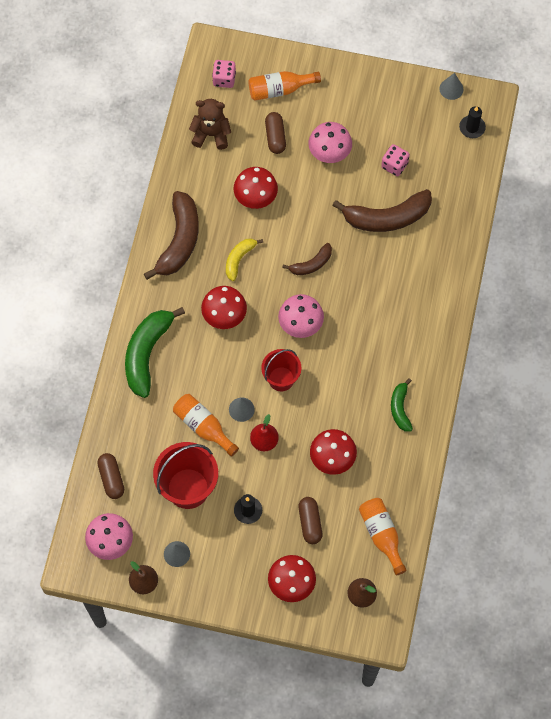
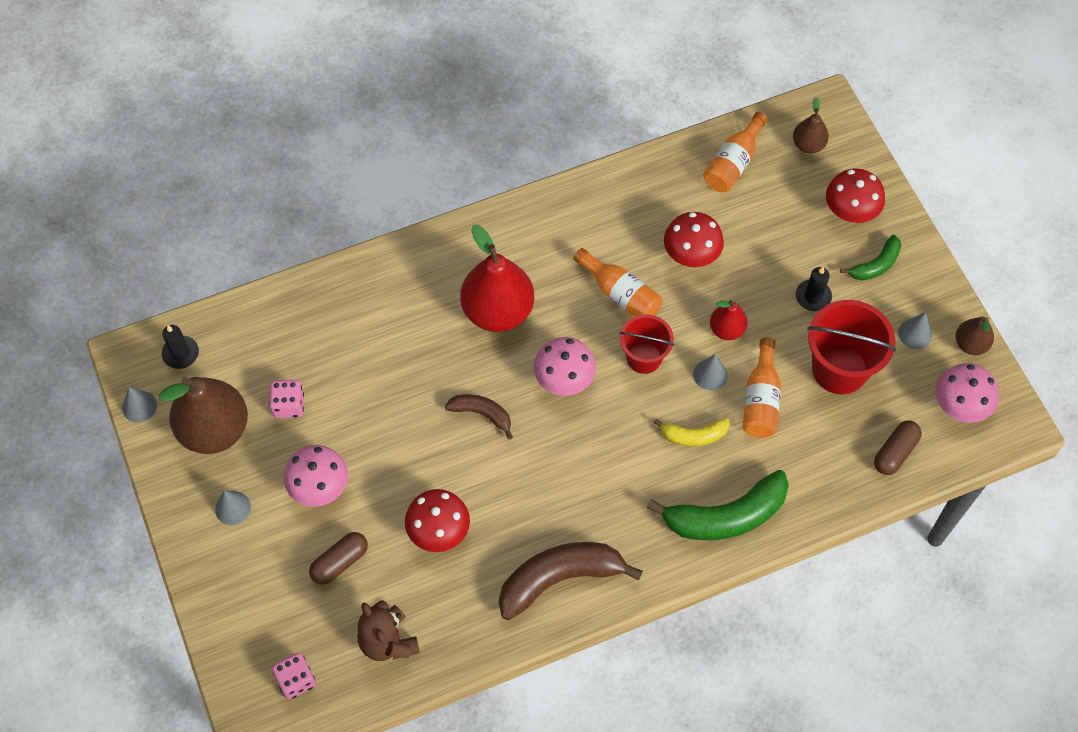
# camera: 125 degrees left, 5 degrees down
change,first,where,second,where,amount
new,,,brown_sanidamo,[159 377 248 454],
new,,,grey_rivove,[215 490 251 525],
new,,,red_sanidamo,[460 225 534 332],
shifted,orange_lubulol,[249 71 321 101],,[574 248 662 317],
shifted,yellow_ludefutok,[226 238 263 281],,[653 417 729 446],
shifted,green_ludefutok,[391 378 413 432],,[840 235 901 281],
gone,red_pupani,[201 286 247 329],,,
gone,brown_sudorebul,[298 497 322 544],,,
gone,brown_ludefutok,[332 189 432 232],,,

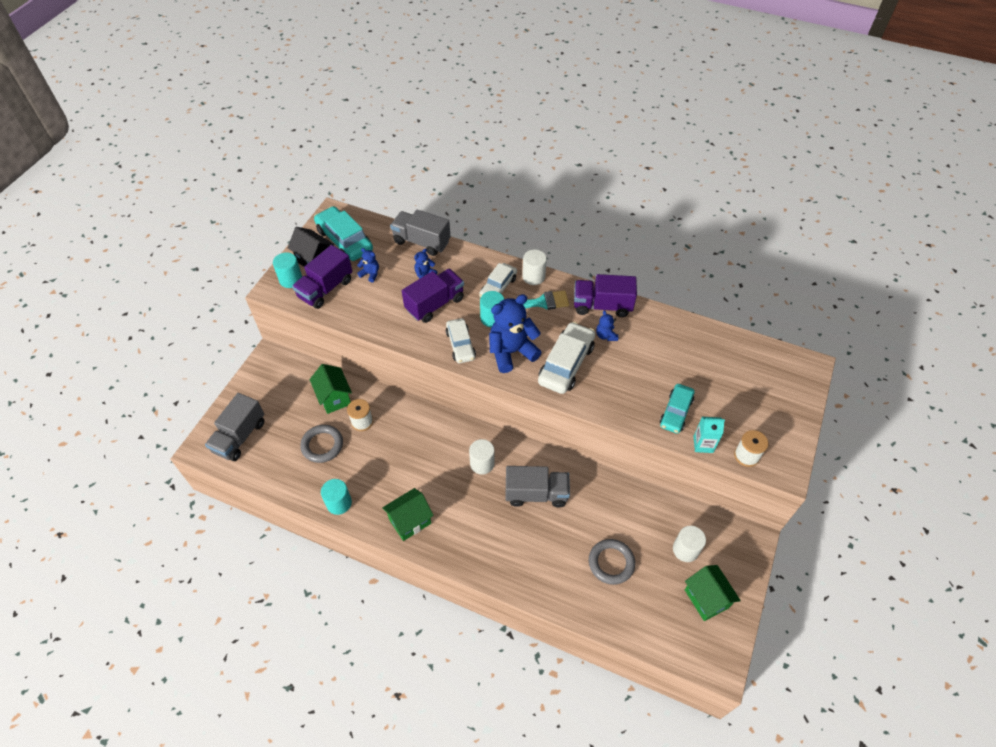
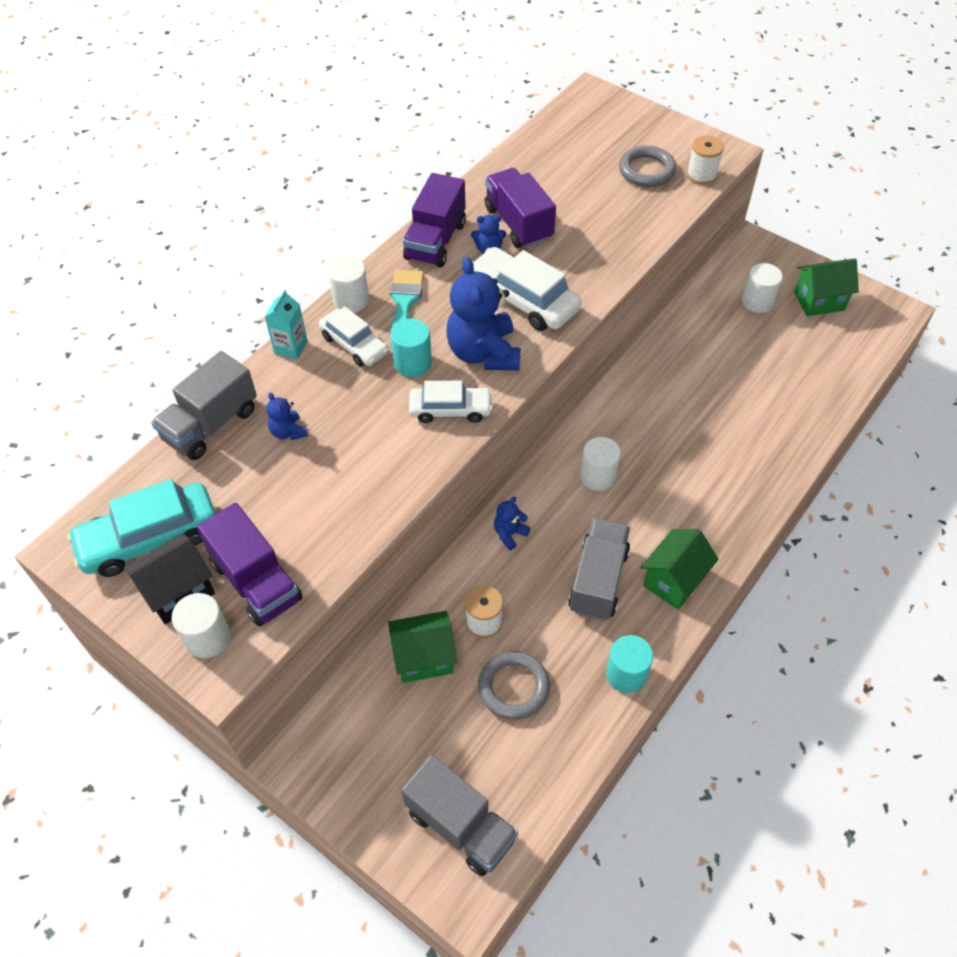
# camera: 75 degrees left, 0 degrees up
change,first,where,second,where,amount
repainted,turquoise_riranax,[273 252 302 288],white_riranax,[172 593 231 658],
shifted,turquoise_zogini,[693 417 725 453],,[265 290 308 359],
shifted,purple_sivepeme,[402 268 464 323],,[485 168 556 248],
shifted,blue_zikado,[357 248 379 283],,[494 497 530 550],
shifted,grey_sivepeme,[505 466 570 508],,[568 518 630 620],
shifted,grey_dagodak,[589 539 635 585],,[619 146 676 187],
rotated,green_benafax,[382 488 434 541],,[641 529 719 610],60 degrees clockwise
gone,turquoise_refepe,[660 384 695 434],,,

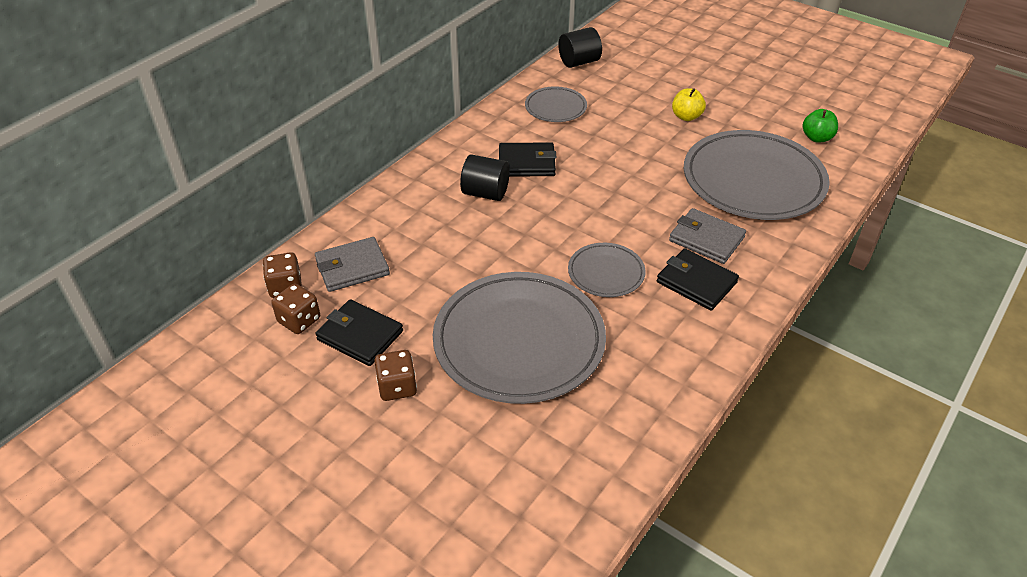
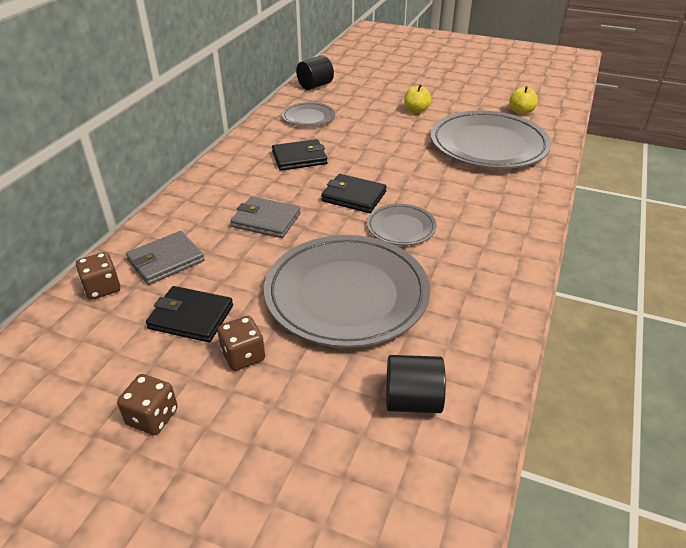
# camera: 15 degrees left, 5 degrees down
change,first,where,second,where,amount
shifted,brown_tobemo,[271 283 320 334],,[117 374 178 435],
shifted,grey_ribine,[669 208 746 264],,[231 196 301 238],
shifted,black_ribine,[657 248 739 311],,[321 174 387 213],
shifted,black_riranax,[460 154 510 201],,[386 355 446 413],
repainted,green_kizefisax,[803 109 838 142],yellow_kizefisax,[509 86 538 115],

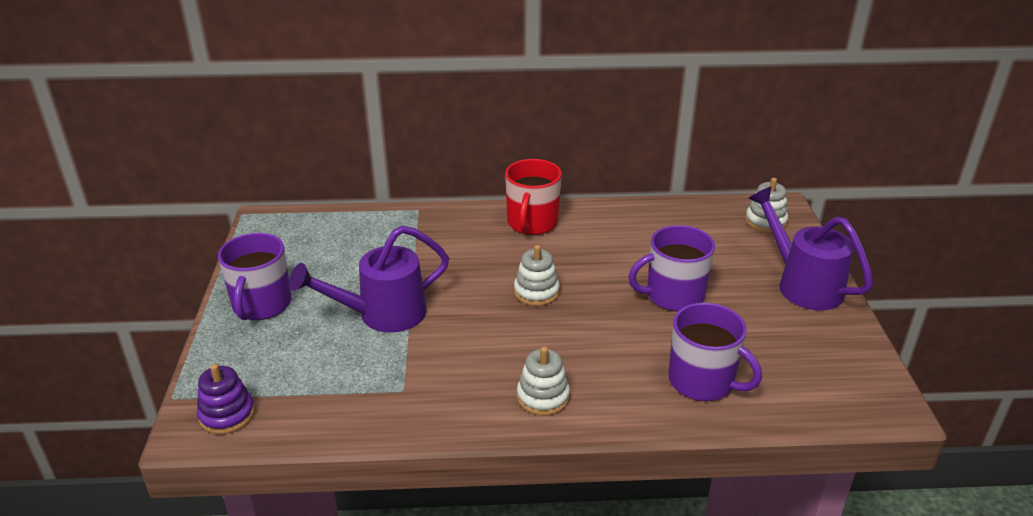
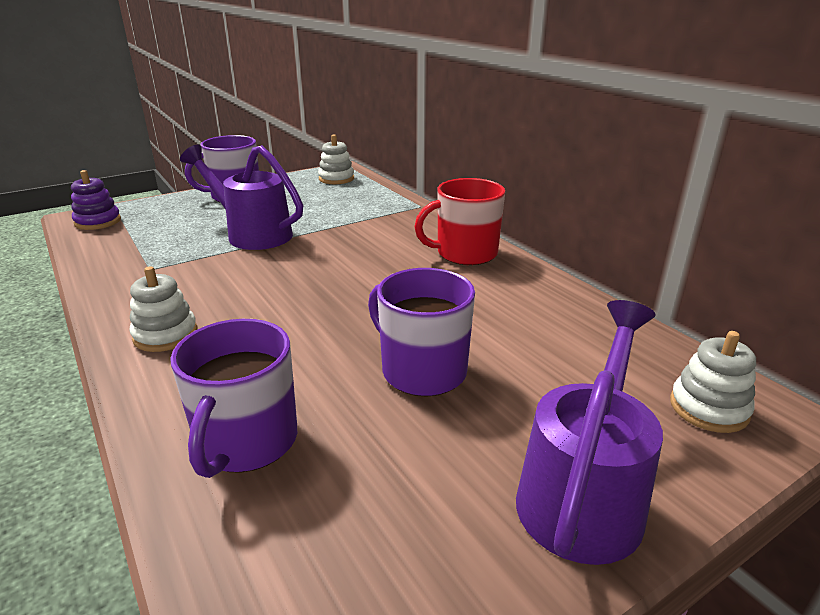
# camera: 60 degrees right, 5 degrees down
change,first,where,second,where,amount
shifted,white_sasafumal,[514 245 560 306],,[318 134 354 184],

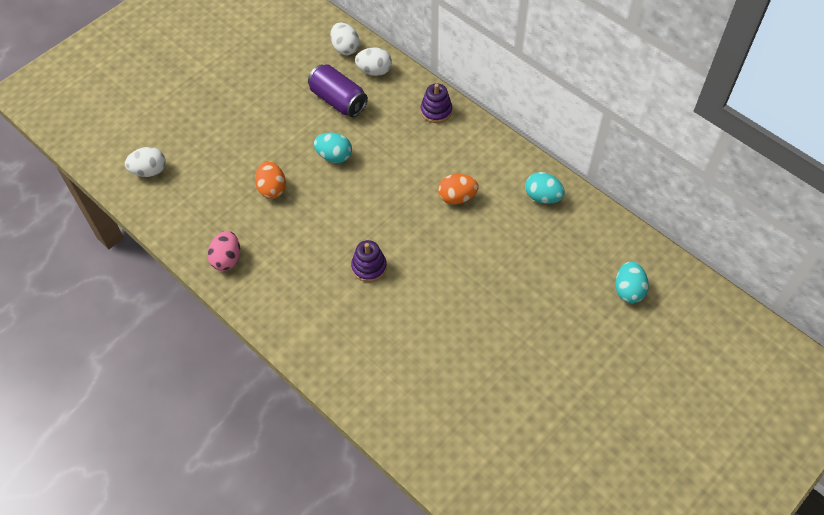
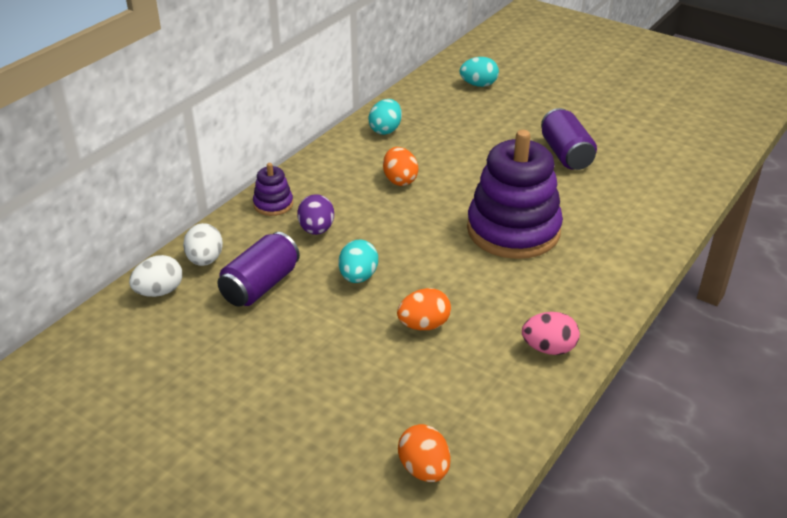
# camera: 100 degrees left, 20 degrees down
change,first,where,second,where,amount
new,,,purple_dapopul,[297 194 334 235],
repainted,white_dapopul,[125 147 166 177],orange_dapopul,[398 424 451 482],
scaled,purple_sasafumal,[351 240 387 282],,[467 130 563 259],x2.26
new,,,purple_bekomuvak,[541 108 597 170],

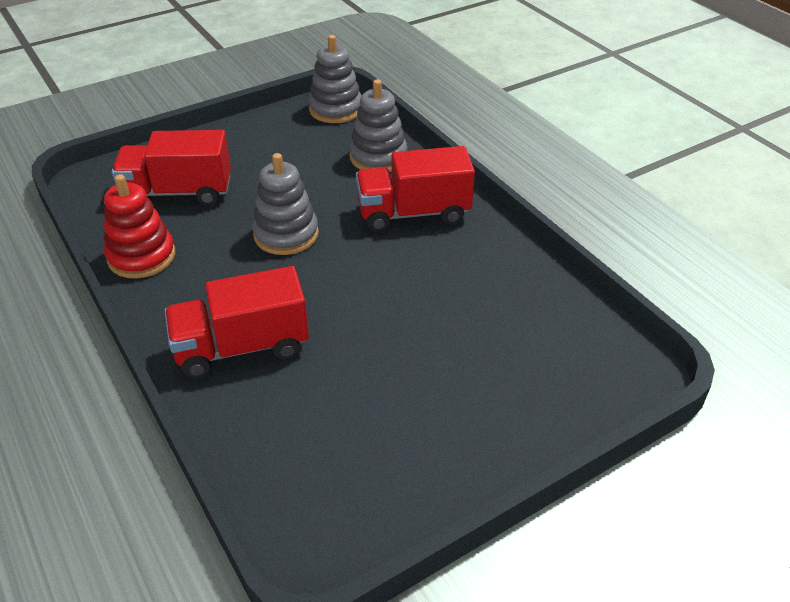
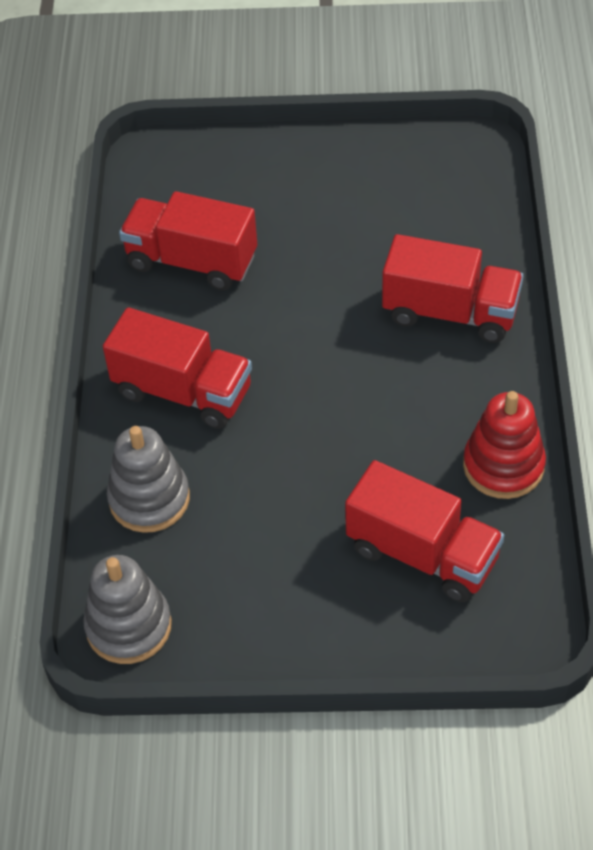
# camera: 145 degrees left, 10 degrees up
change,first,where,second,where,amount
new,,,red_sivepeme,[119 191 257 290],
gone,grey_sasafumal,[252 153 319 255],,,

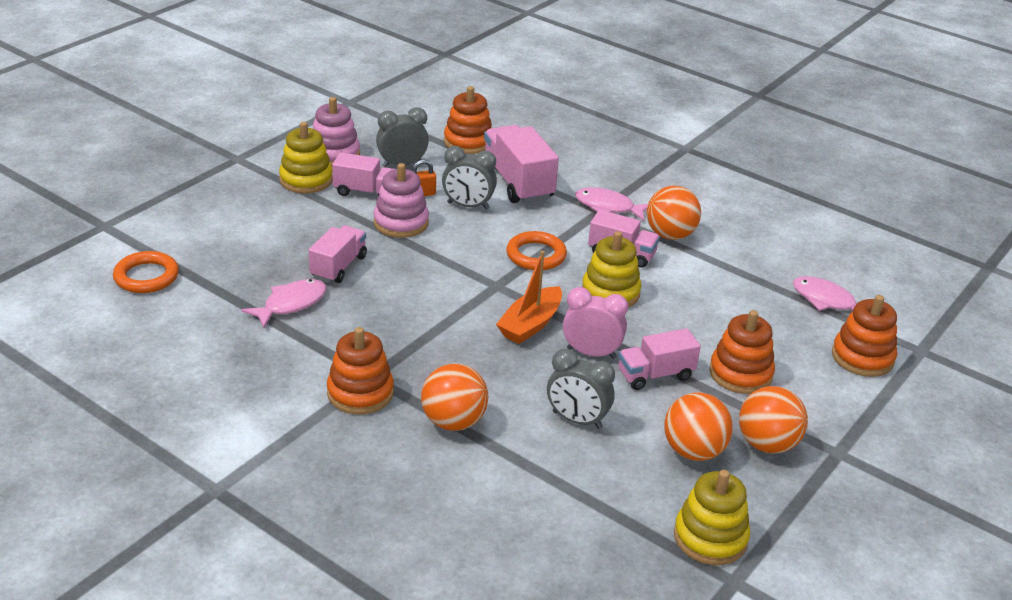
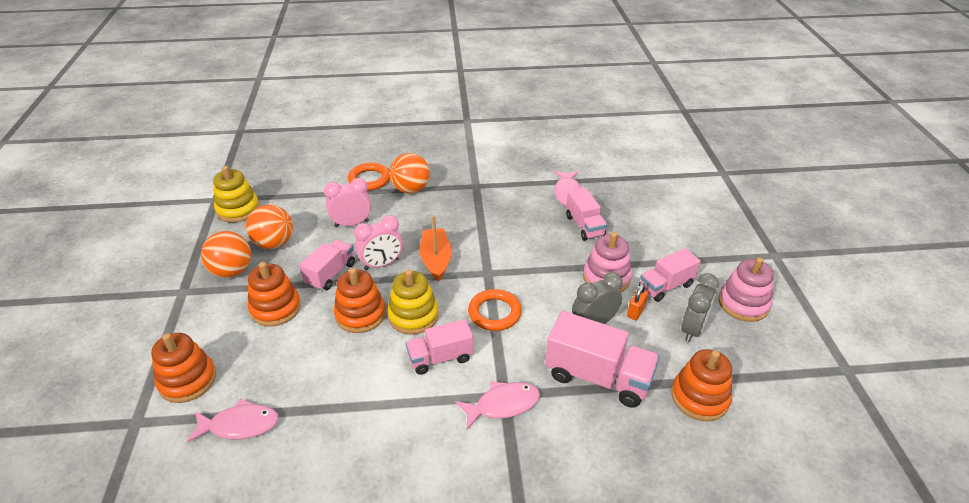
# camera: 140 degrees right, 5 degrees up
change,first,where,second,where,amount
repainted,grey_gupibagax,[547 349 615 429],pink_gupibagax,[324 178 371 227],
shifted,orange_sasafumal,[327 327 394 415],,[334 268 386 333],
shifted,orange_dagodak,[113 251 179 293],,[348 163 390 191],
gone,yellow_sasafumal,[279 122 333 193],,,
gone,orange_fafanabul,[647 186 701 240],,,

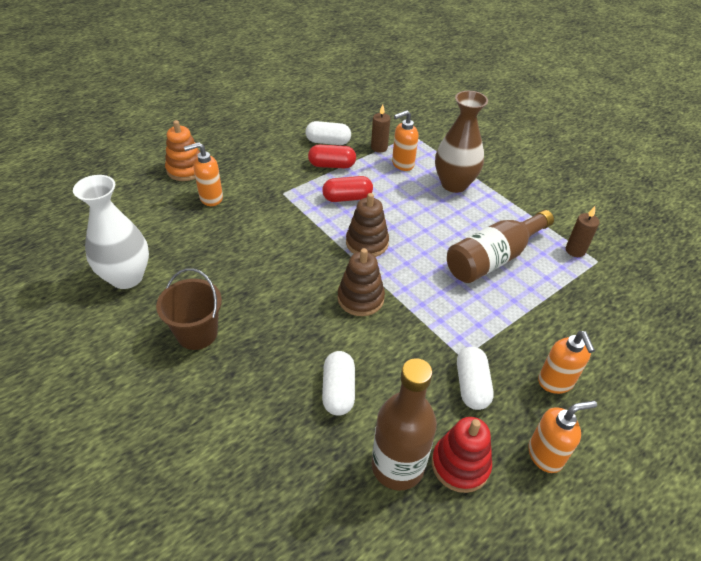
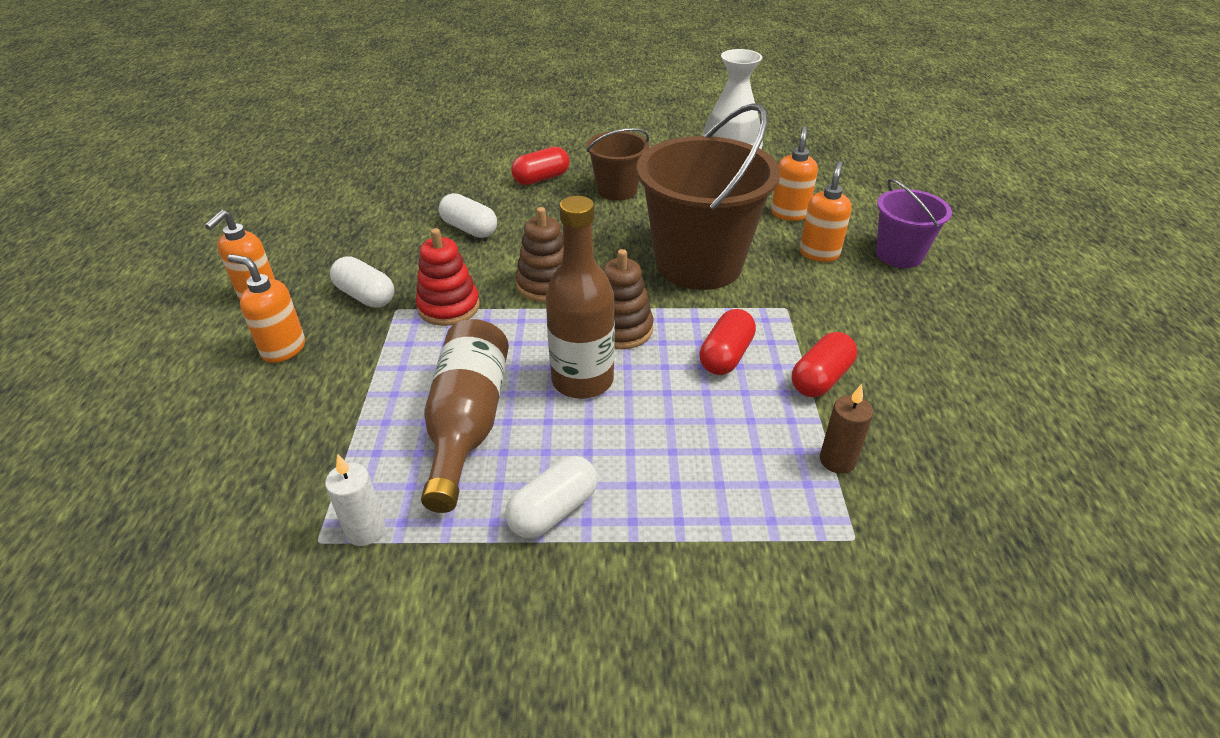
# camera: 130 degrees right, 5 degrees down
change,first,where,second,where,amount
repainted,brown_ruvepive,[566 206 599 257],white_ruvepive,[325 454 385 546],
shifted,red_sasafumal,[432 417 492 493],,[416 228 480 326],
shifted,white_sudorebul,[306 121 351 145],,[505 456 597 538],
new,,,red_sudorebul,[511 147 570 185],
shifted,brown_lubulol,[372 358 437 491],,[546 196 615 399],
new,,,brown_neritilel,[636 103 780 290],
shifted,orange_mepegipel,[392 110 419 171],,[771 126 818 221],
swapped,orange_sasafumal,[165 120 200 181],purple_neritilel,[876 179 952 268],
gone,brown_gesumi,[435 91 488 193],,,

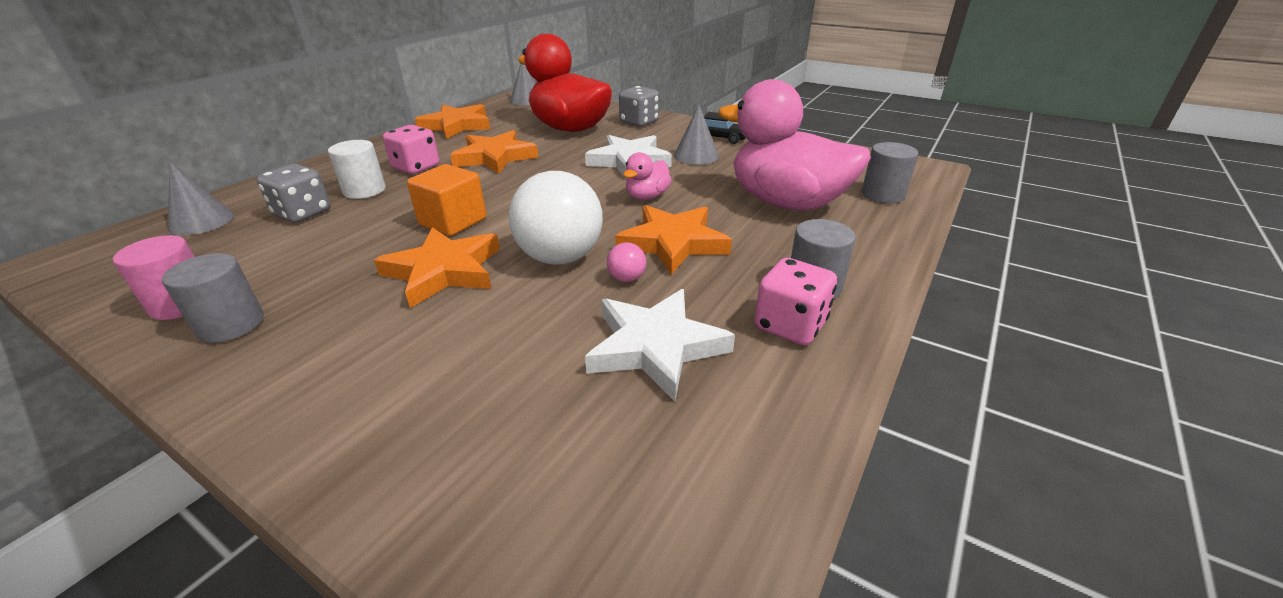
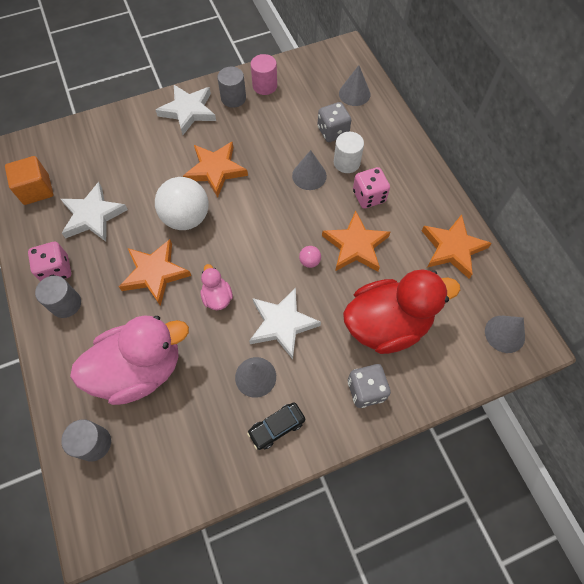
# camera: 125 degrees right, 30 degrees up
change,first,where,second,where,amount
shifted,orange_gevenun,[407 164 486 236],,[5 156 53 205],
new,,,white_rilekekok,[156 85 216 135],
new,,,grey_rivove,[292 150 327 190],
shifted,pink_fafanabul,[607 242 646 282],,[299 246 321 268],

